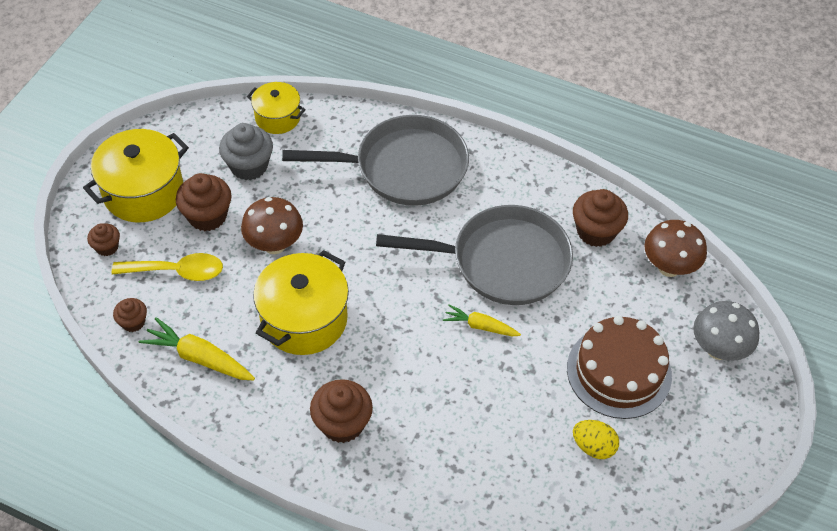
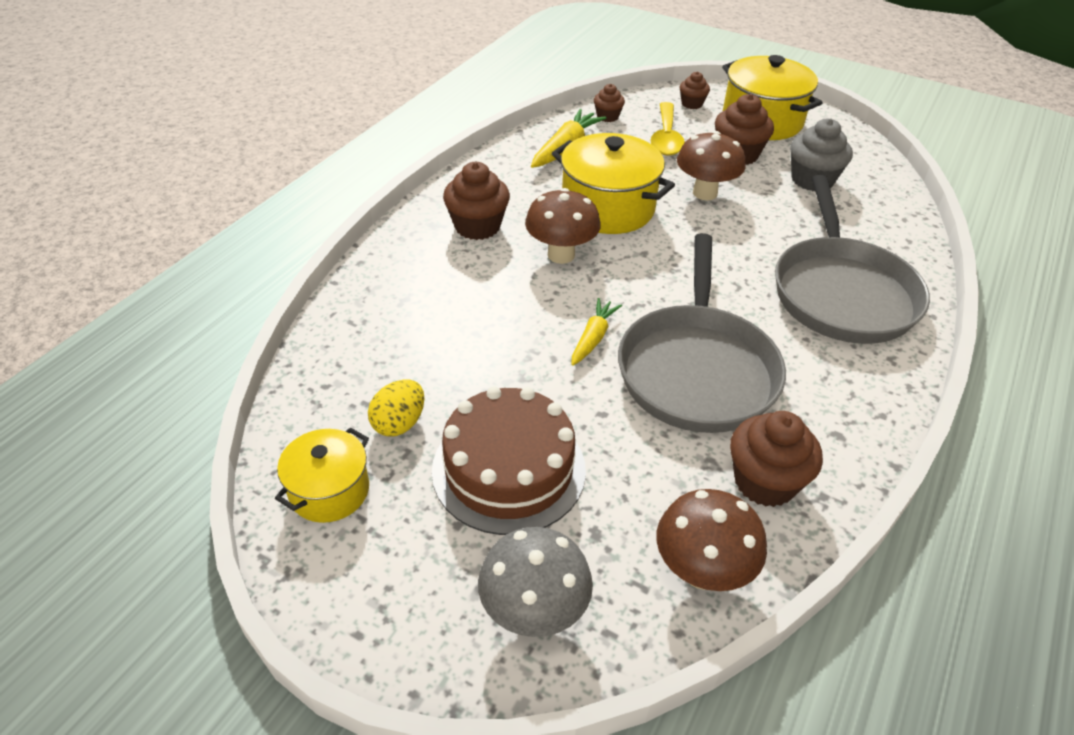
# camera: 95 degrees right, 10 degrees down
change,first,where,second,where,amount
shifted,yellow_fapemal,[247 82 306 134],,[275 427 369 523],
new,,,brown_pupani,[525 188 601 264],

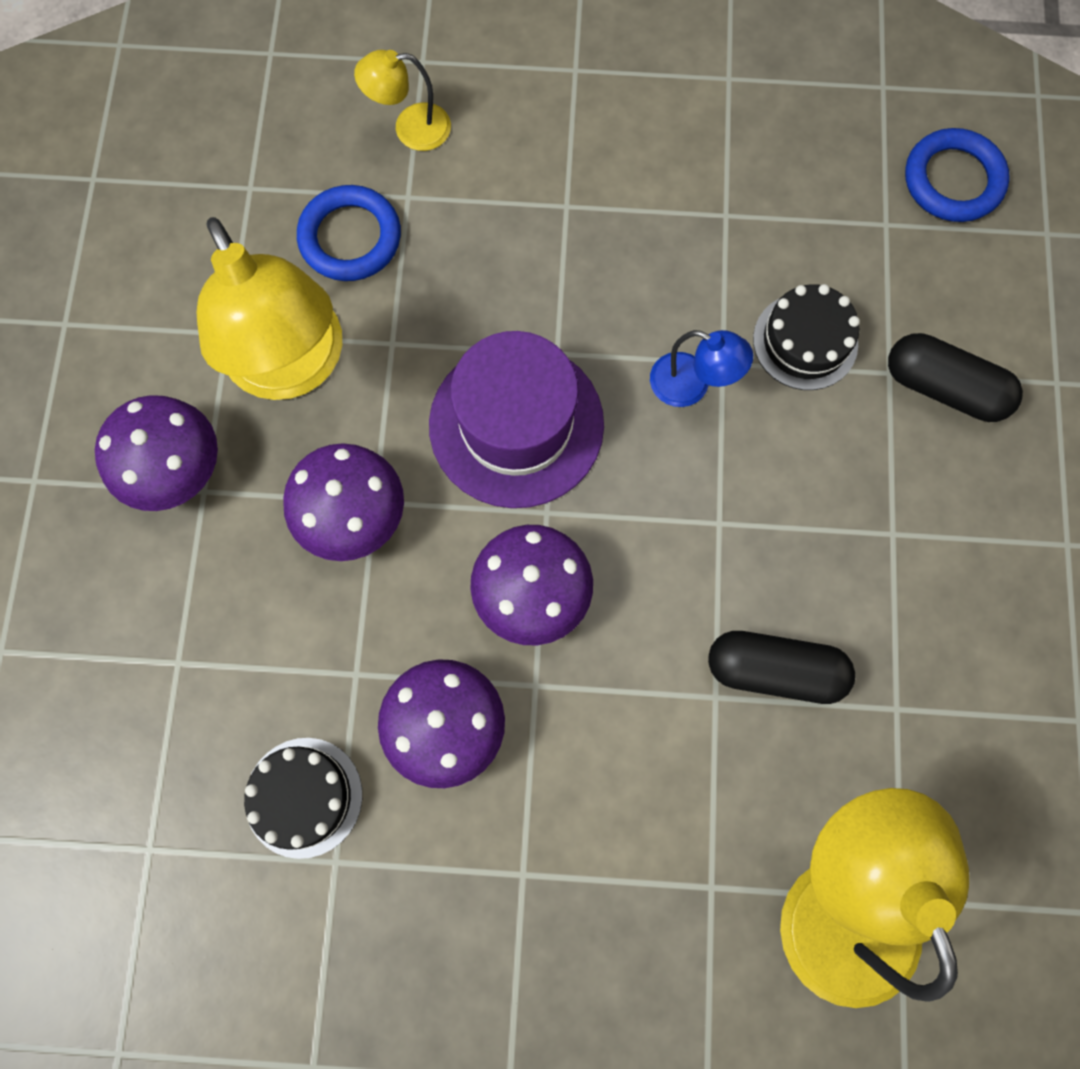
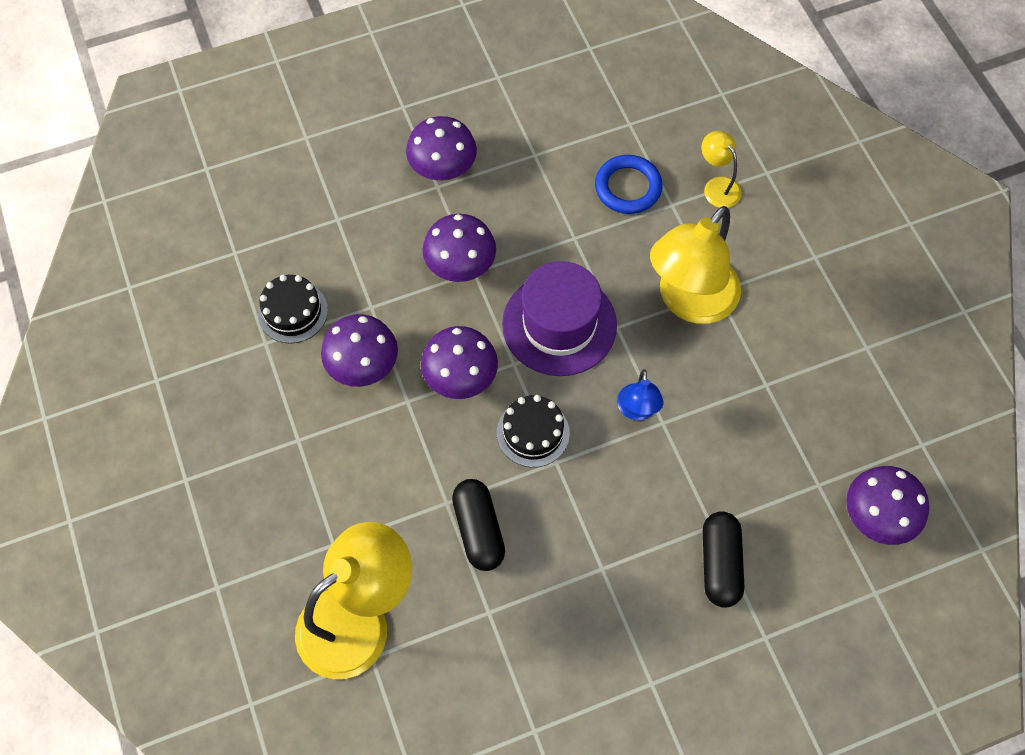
# camera: 65 degrees right, 10 degrees down
change,first,where,second,where,amount
shifted,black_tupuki,[753 284 860 390],,[497 395 570 467],
shifted,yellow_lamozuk,[197 217 342 400],,[650 206 741 324],
swapped,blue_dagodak,[905 128 1010 222],purple_pupani,[846 466 929 545],

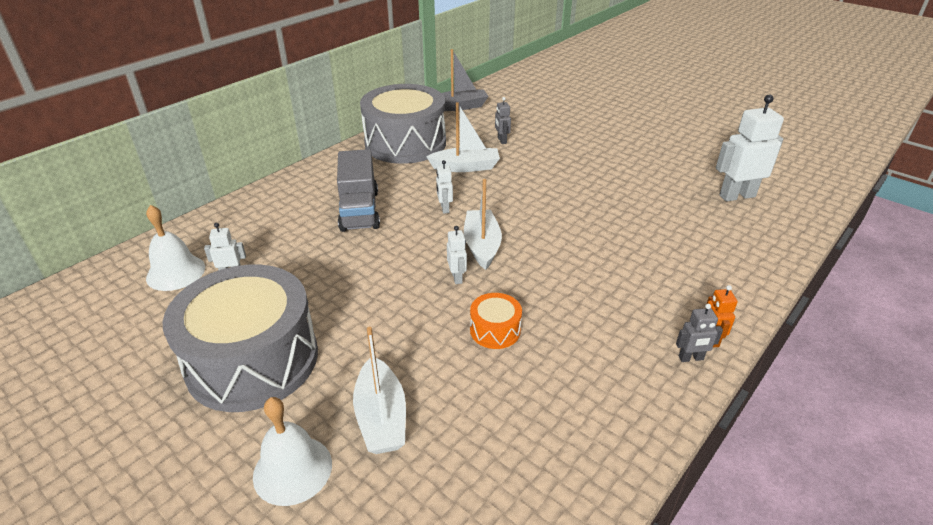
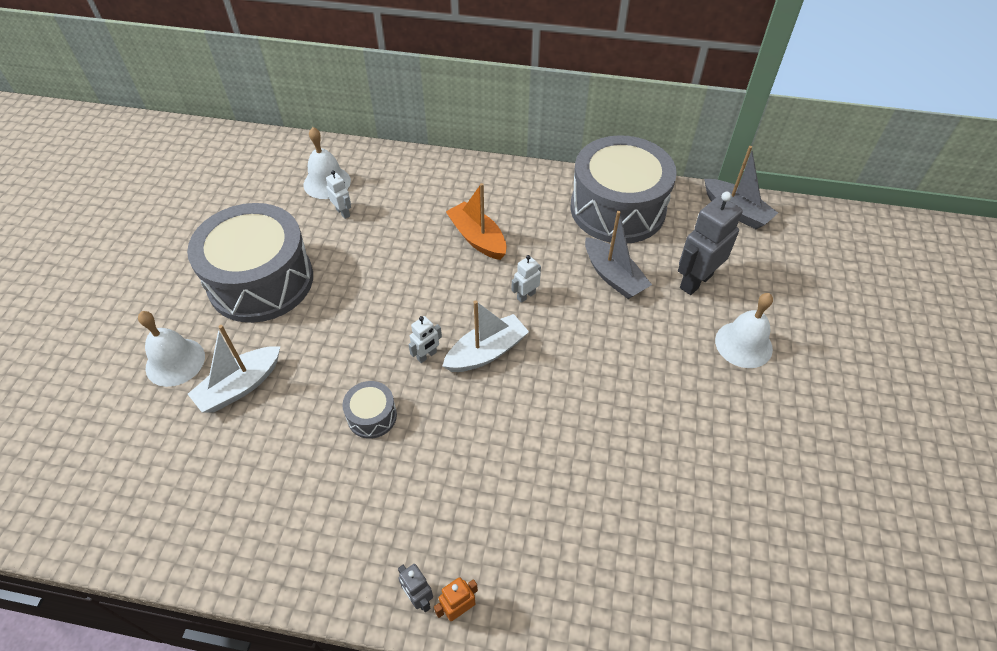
# camera: 60 degrees right, 15 degrees up
change,first,where,second,where,amount
repainted,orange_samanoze,[470 293 522 349],grey_samanoze,[342 381 397 439],
swapped,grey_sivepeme,[337 149 380 232],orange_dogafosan,[446 183 506 260],
repainted,white_dogafosan,[426 102 500 172],grey_dogafosan,[585 211 652 299],
scaled,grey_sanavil,[495 97 511 144],,[678 192 743 295],x2.02
new,,,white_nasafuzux,[715 293 773 368],
gone,white_sanavil,[716 95 784 202],,,

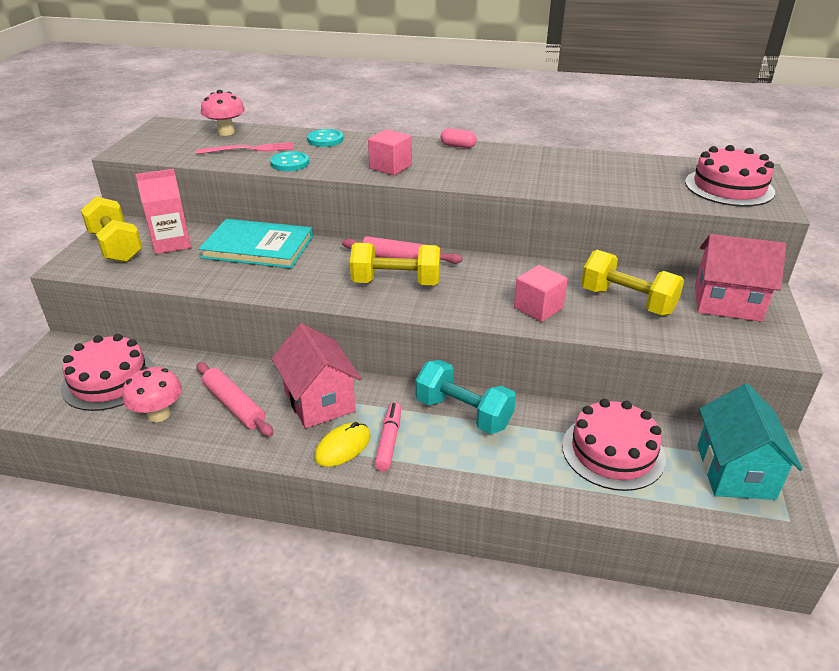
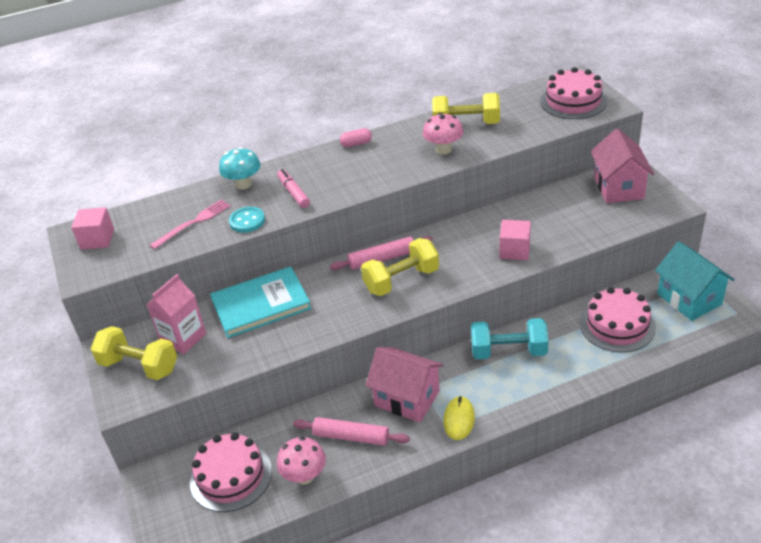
# camera: 30 degrees left, 5 degrees up
change,first,where,second,where,amount
shifted,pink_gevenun,[368 129 412 175],,[71 207 114 250],
swapped,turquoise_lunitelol,[307 129 343 147],turquoise_pupani,[219 147 261 190],
shifted,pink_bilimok,[374 402 401 471],,[277 169 310 208],
shifted,pink_pupani,[201 90 245 136],,[423 113 464 155],
shifted,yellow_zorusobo,[581 250 684 316],,[432 93 500 124],
rotated,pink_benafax,[695 234 786 322],,[591 128 654 203],75 degrees counterclockwise

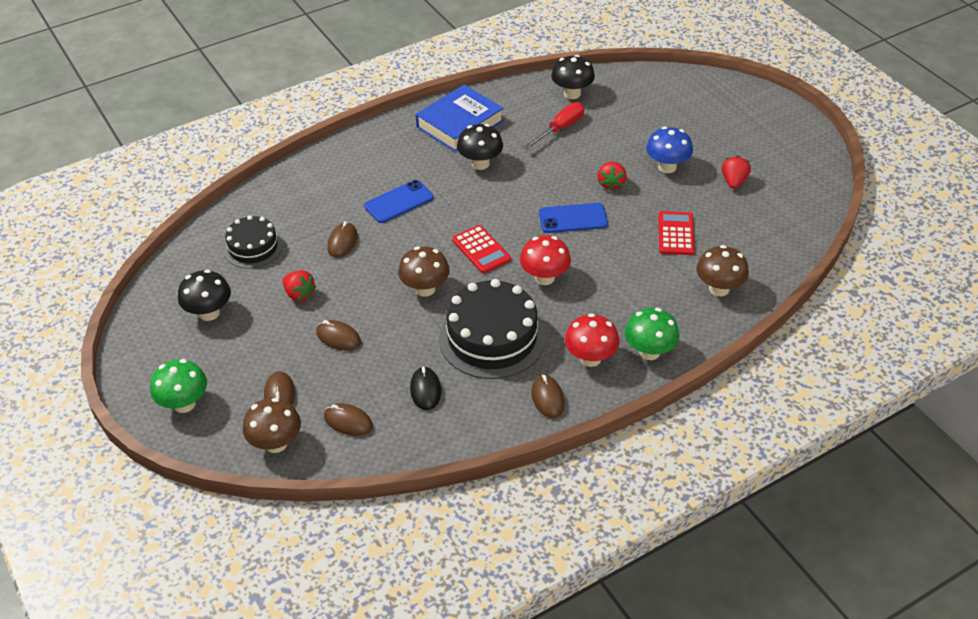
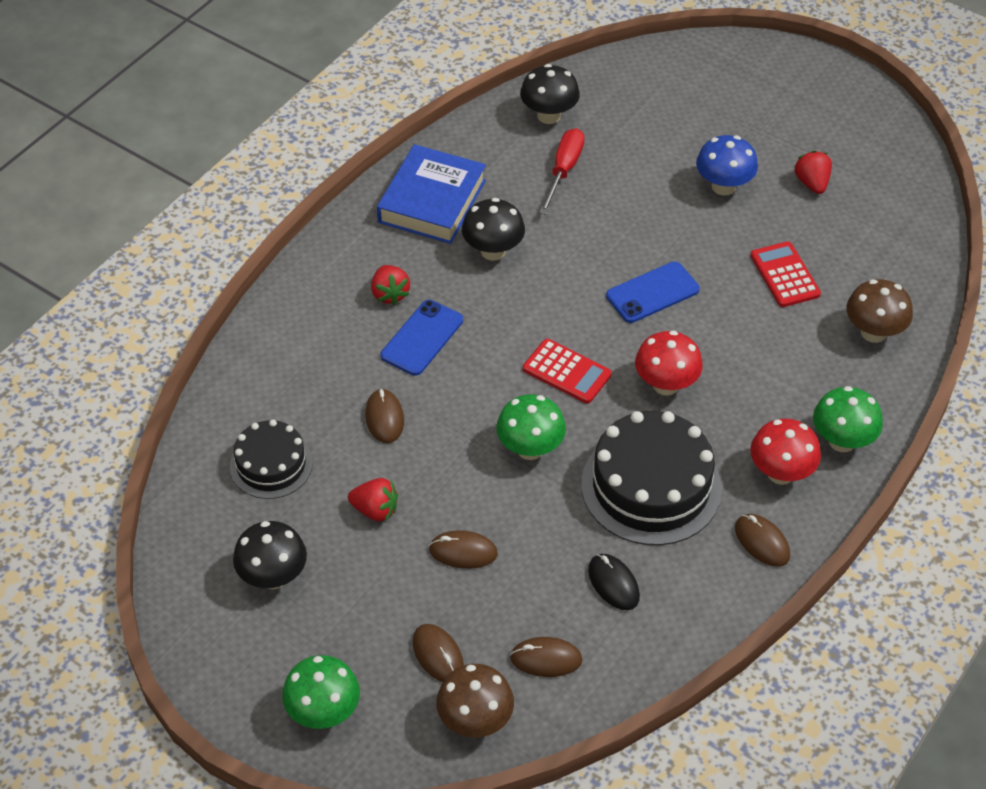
# camera: 25 degrees left, 5 degrees up
change,first,where,second,where,amount
shifted,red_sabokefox,[598 162 627 191],,[371 265 410 305],
repainted,brown_pupani,[398 247 450 297],green_pupani,[496 394 566 460],

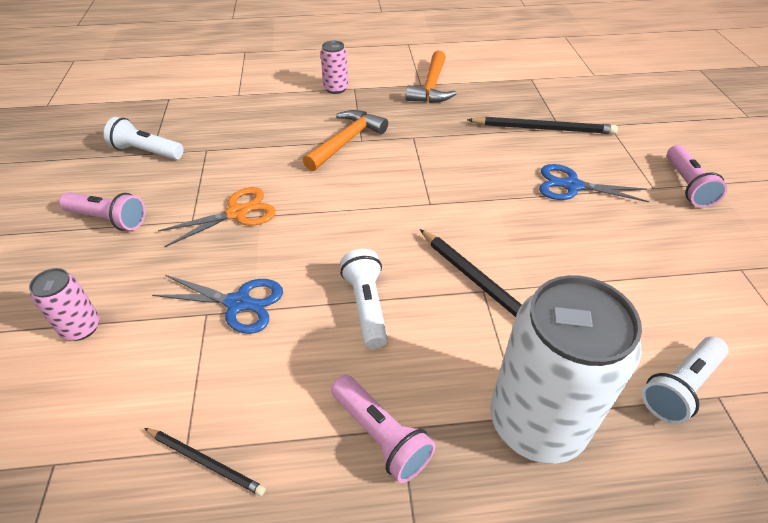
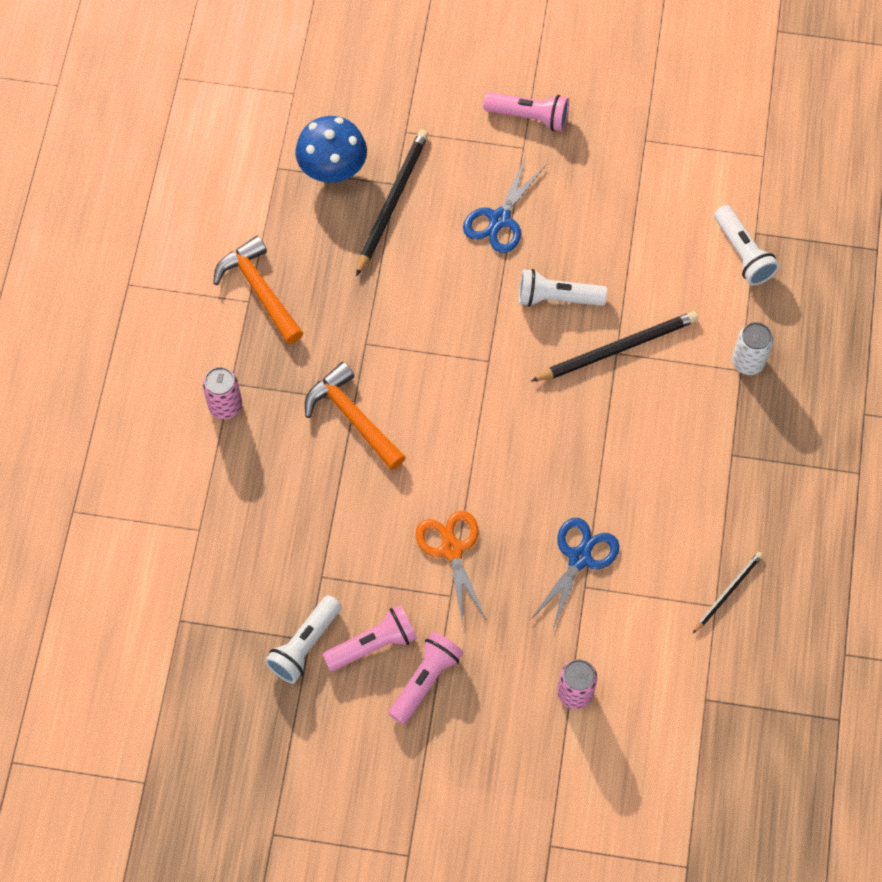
# camera: 75 degrees left, 20 degrees up
change,first,where,second,where,amount
rotated,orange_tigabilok,[405 51 457 103],,[213 236 303 344],150 degrees counterclockwise
new,,,blue_pupani,[295 116 367 183],
shifted,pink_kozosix,[331 375 435 483],,[322 605 417 671],
shifted,white_kozosix,[340 249 388 349],,[519 269 607 307],
scaled,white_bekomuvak,[490 275 642 464],,[732 322 773 375],x0.46

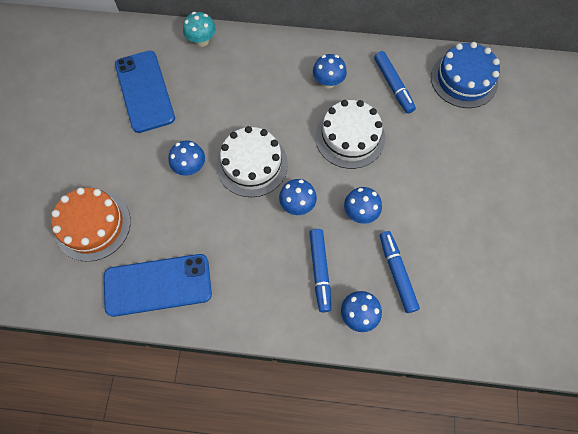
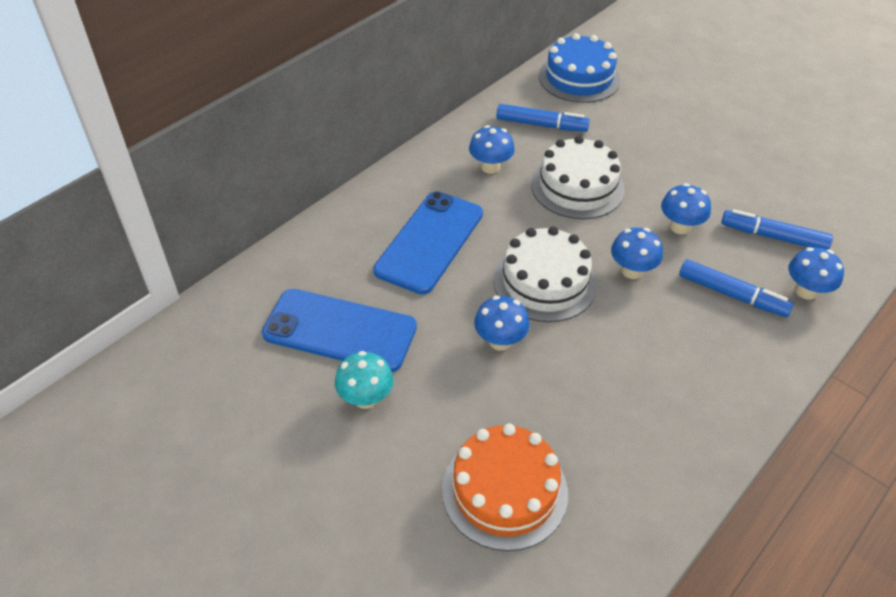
# camera: 55 degrees left, 20 degrees down
change,first,where,second,where,amount
shifted,turquoise_pupani,[183 12 216 47],,[335 351 394 409],
shifted,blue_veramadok,[104 254 212 317],,[373 191 483 295],

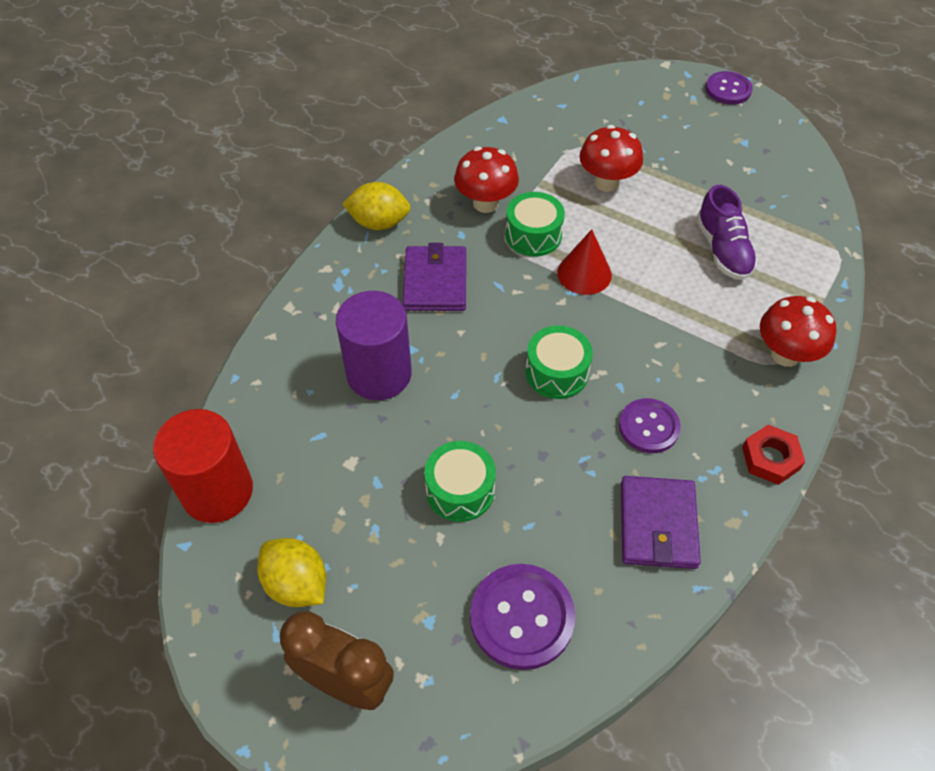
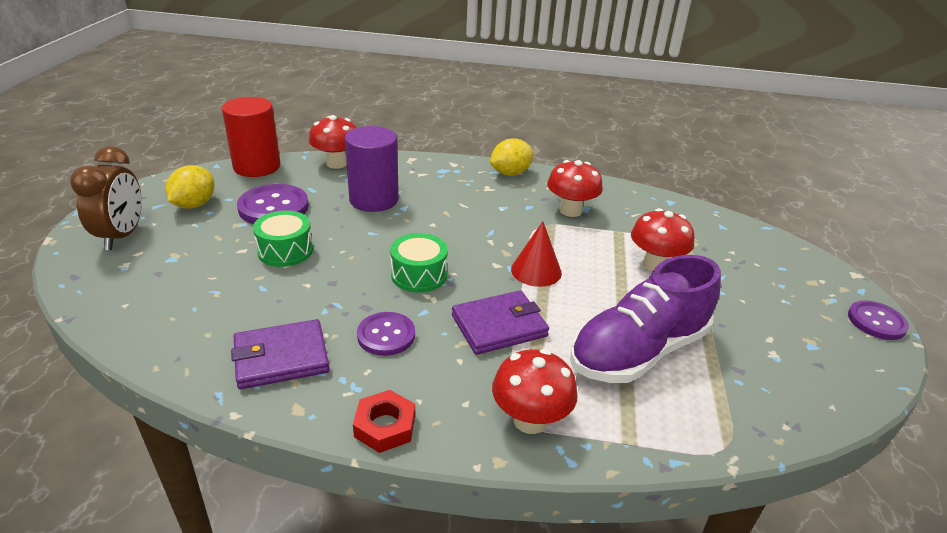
# camera: 65 degrees right, 20 degrees down
change,first,where,second,where,amount
shifted,purple_lunitelol,[470 564 575 670],,[237 184 309 224],
new,,,red_pupani,[309 115 357 169],
shifted,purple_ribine,[403 243 466 311],,[452 290 549 355],
rotated,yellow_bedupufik,[343 182 411 230],,[490 138 534 176],75 degrees clockwise
scaled,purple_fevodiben,[696 185 758 280],,[570 255 721 383],x1.63
gone,green_samanoze,[505 192 565 257],,,

